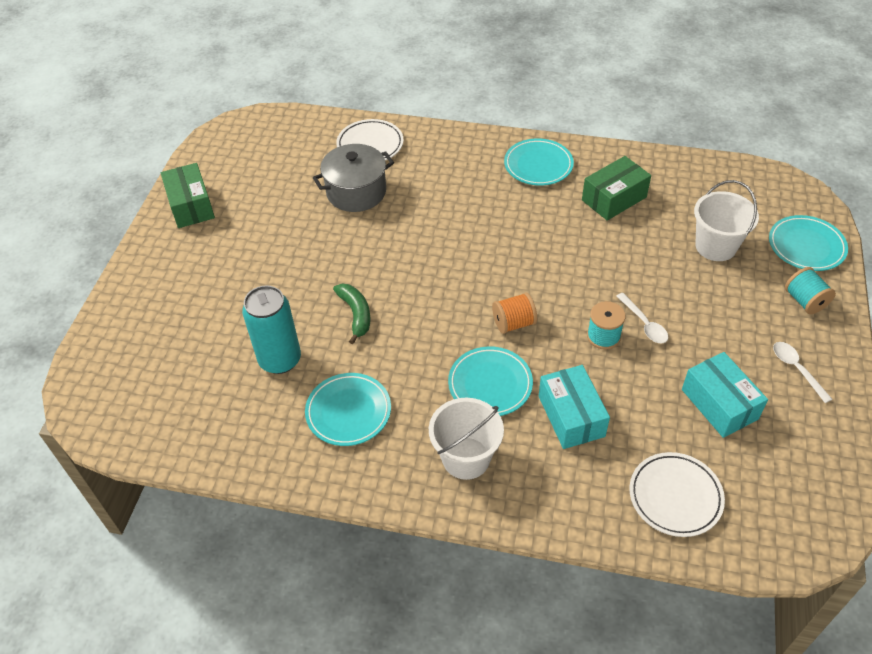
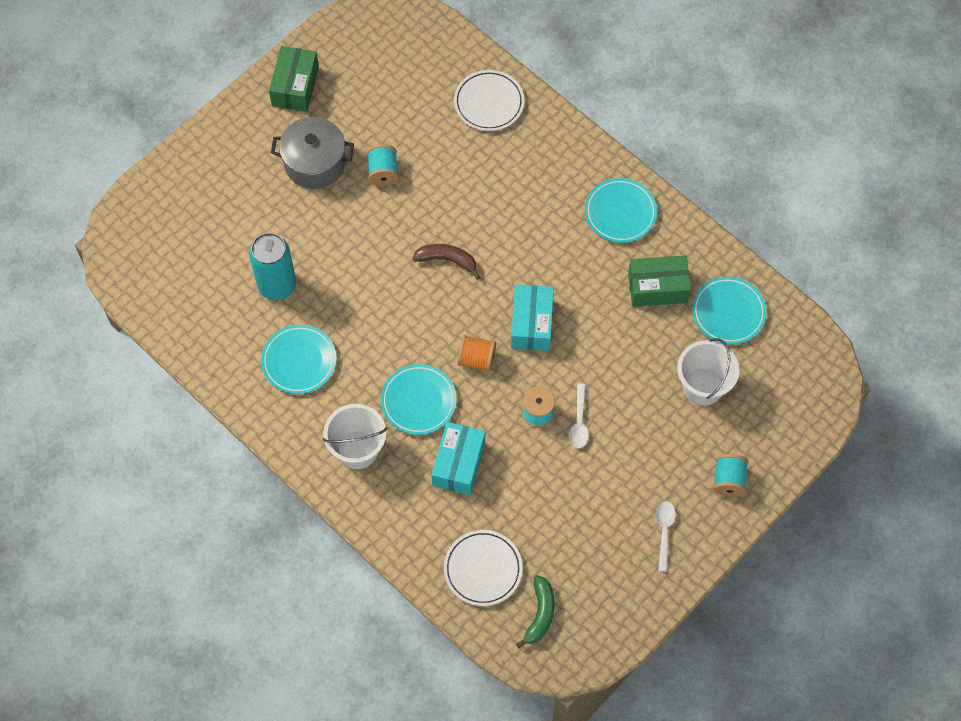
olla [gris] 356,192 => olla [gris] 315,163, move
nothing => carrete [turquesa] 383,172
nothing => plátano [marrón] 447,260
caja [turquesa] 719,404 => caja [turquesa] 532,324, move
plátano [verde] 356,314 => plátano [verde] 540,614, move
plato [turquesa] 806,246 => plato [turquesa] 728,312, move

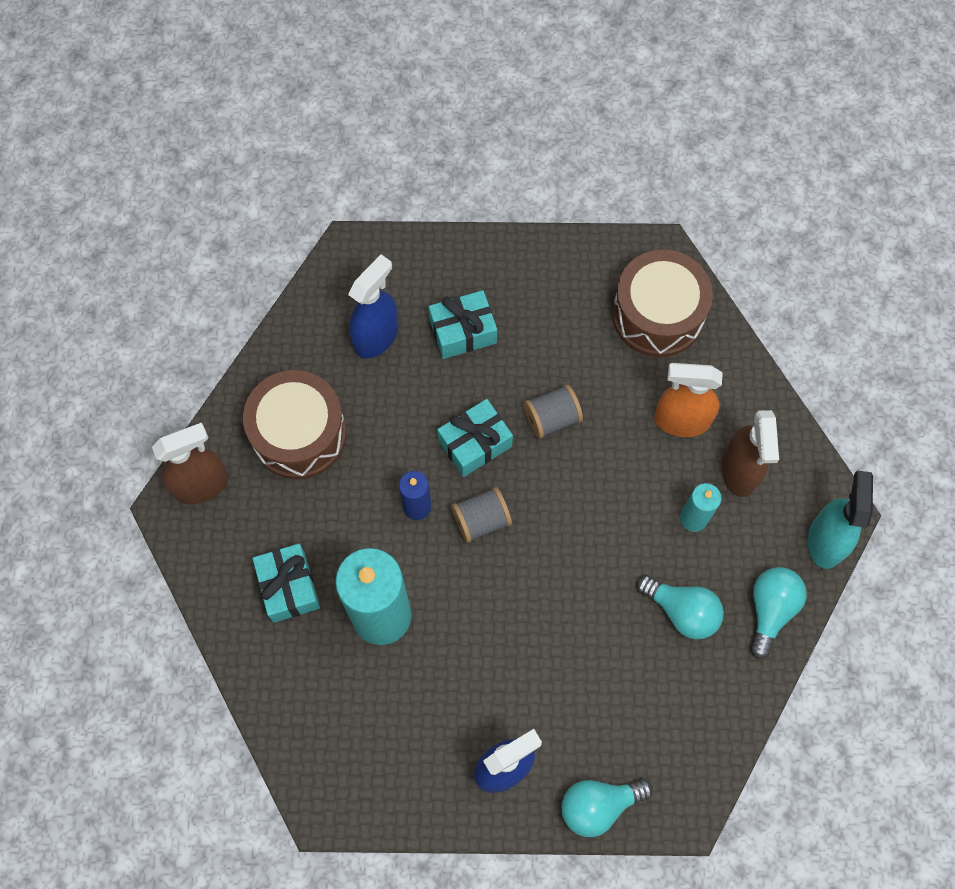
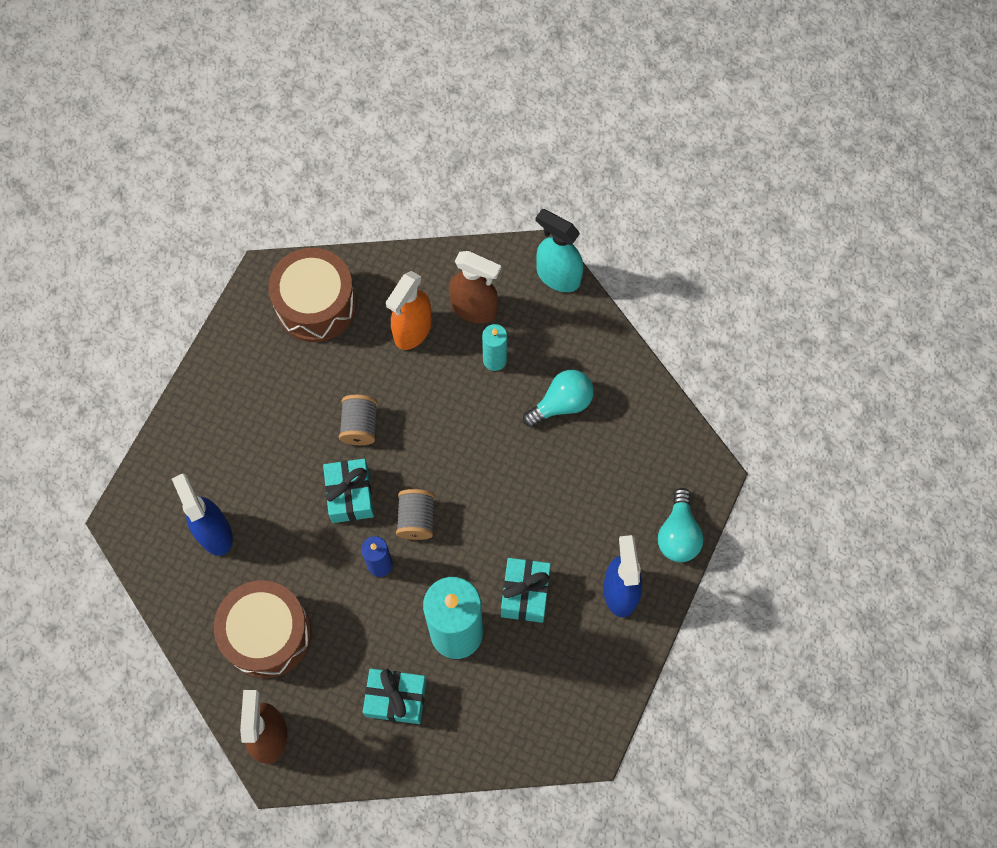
regalo [turquesa] 463,331 => regalo [turquesa] 525,593, move
bombilla [turquesa] 770,610 => nothing

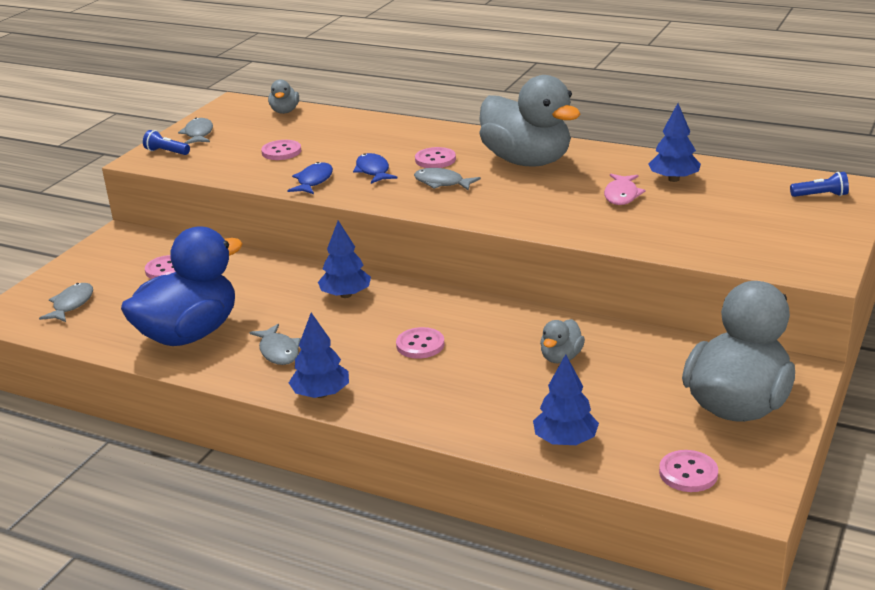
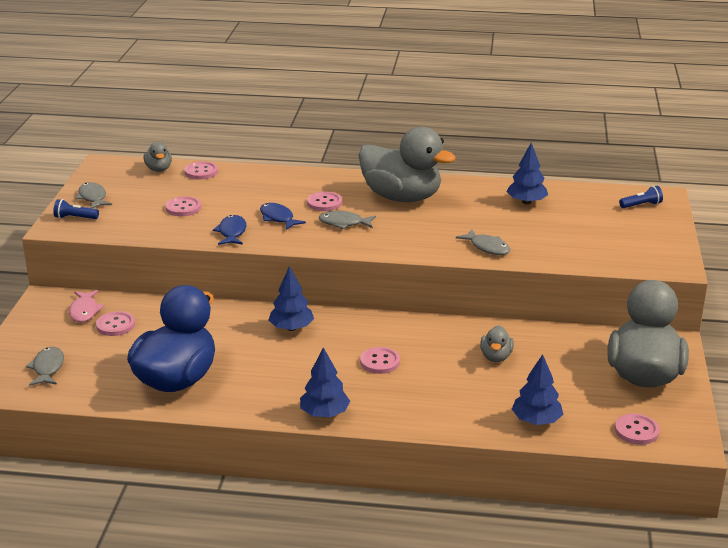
pez [rosa] 621,195 => pez [rosa] 84,311, move
nothing => botón [rosa] 201,172
pez [gris] 278,351 => pez [gris] 487,247, move

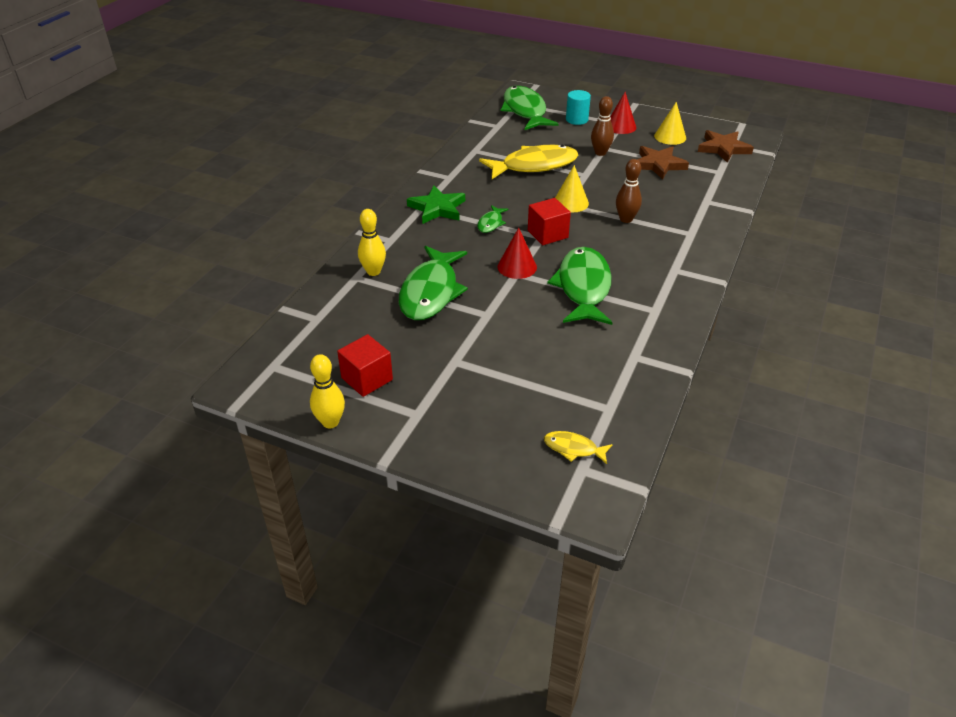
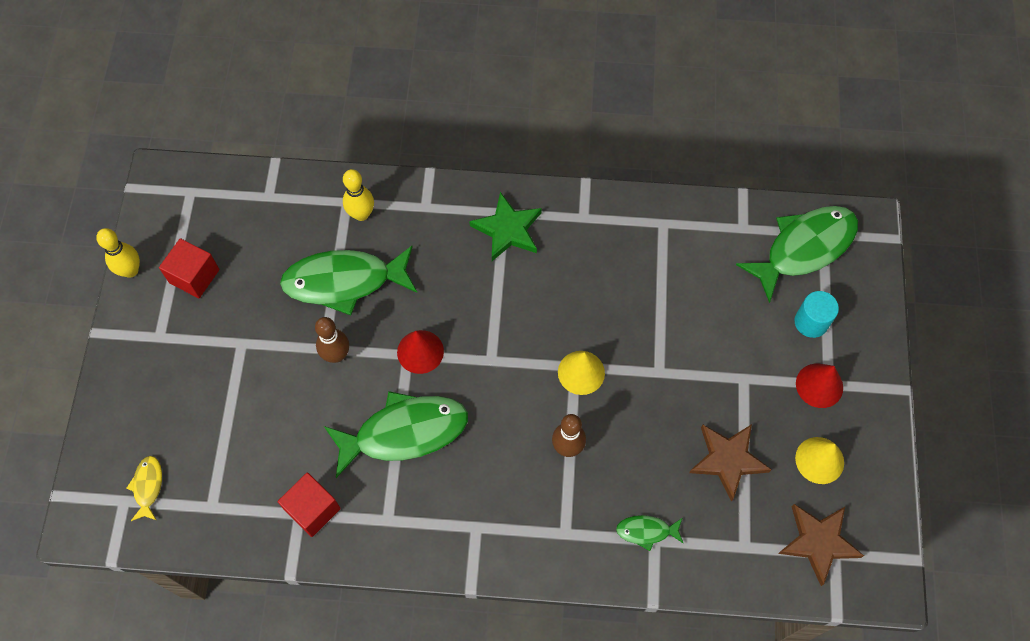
cubo [rojo] 547,234 => cubo [rojo] 312,509, move
bolo [marrón] 600,153 => bolo [marrón] 336,355, move
pez [verde] 491,223 => pez [verde] 646,531, move
pez [amarillo] 534,166 => nothing

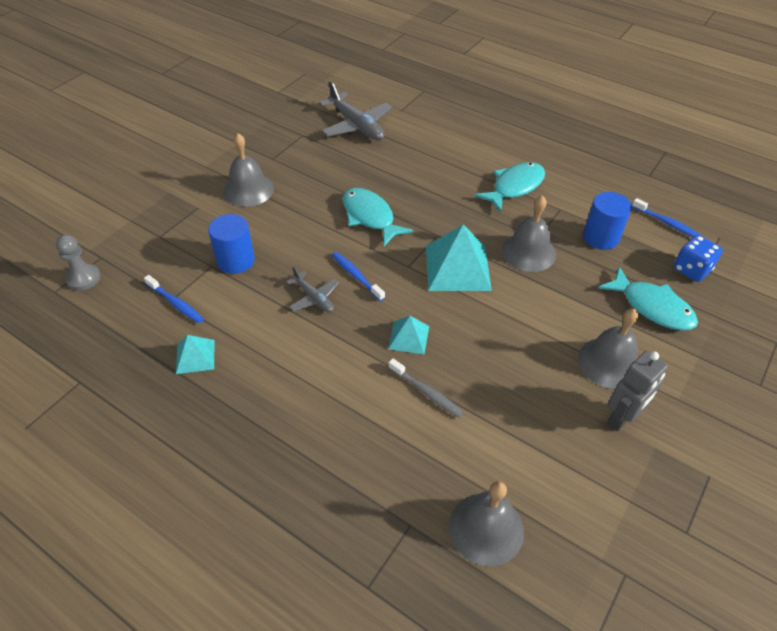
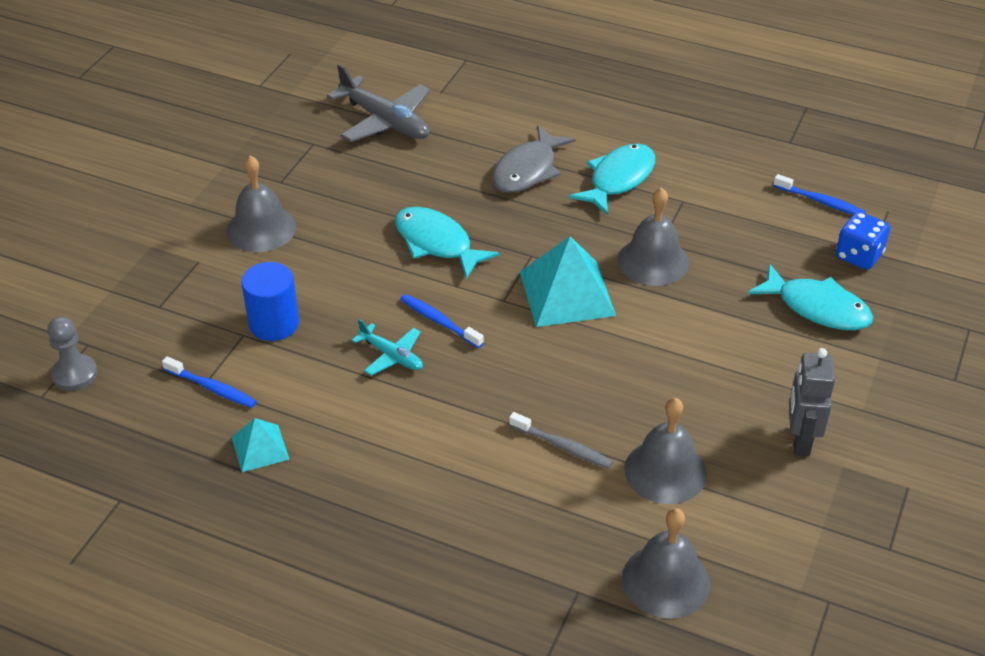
avión [gris] 314,298 => avión [turquesa] 391,356
nothing => pez [gris] 527,170
campana [gris] 609,362 => campana [gris] 665,471, move
robot [gris] 622,418 => robot [gris] 800,440, 150 degrees clockwise
pirámide [turquesa] 408,337 => nothing
cilindro [azul] 600,237 => nothing

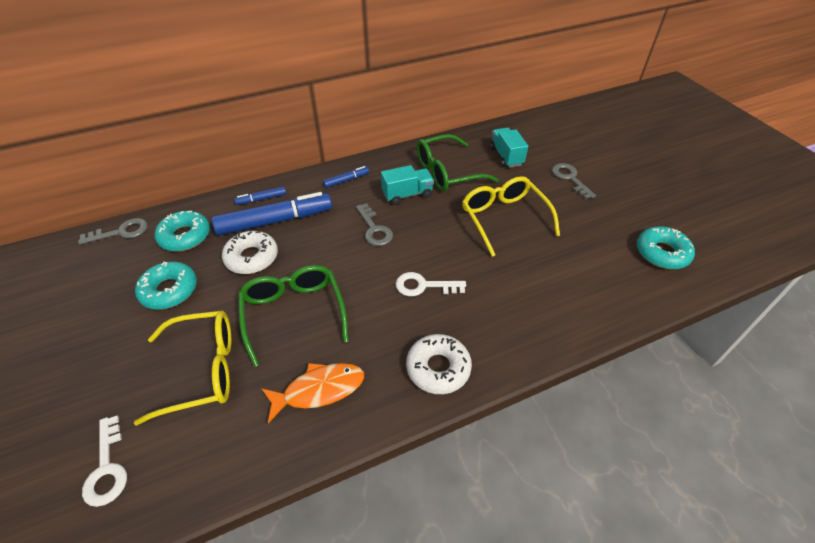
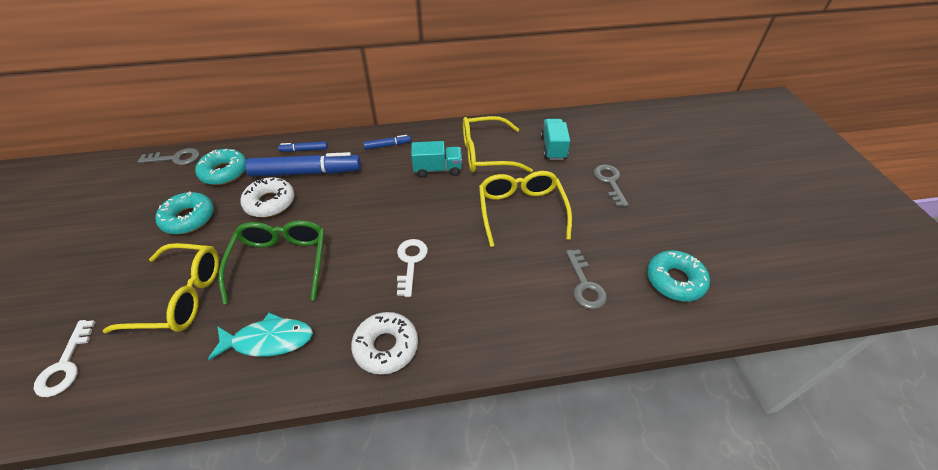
pez [naranja] 319,390 => pez [turquesa] 268,340
llave [blanco] 423,286 => llave [blanco] 410,262, 75 degrees clockwise
gafas [verde] 447,172 => gafas [amarillo] 487,154
llave [gris] 374,229 => llave [gris] 585,285, move

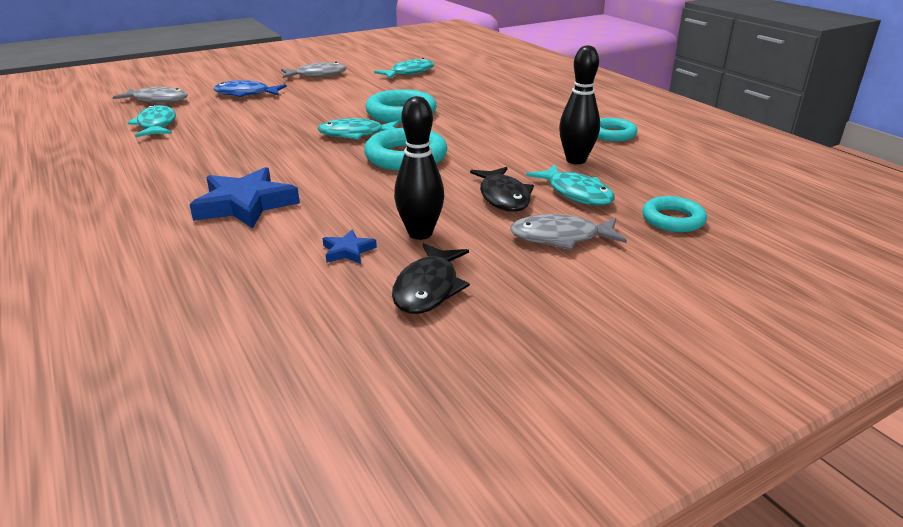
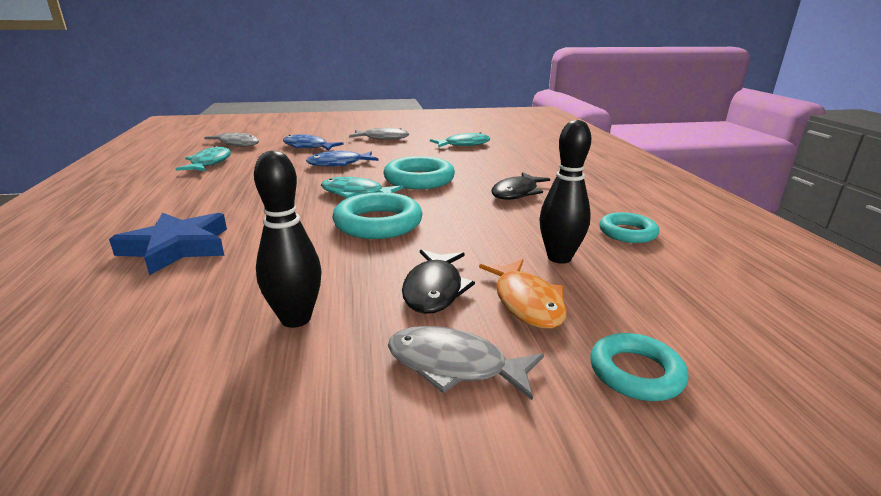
nothing => pez [azul] 339,164
pez [turquesa] 576,193 => pez [naranja] 526,302
pez [negro] 428,288 => pez [negro] 517,193, move
estrella [azul] 348,251 => nothing

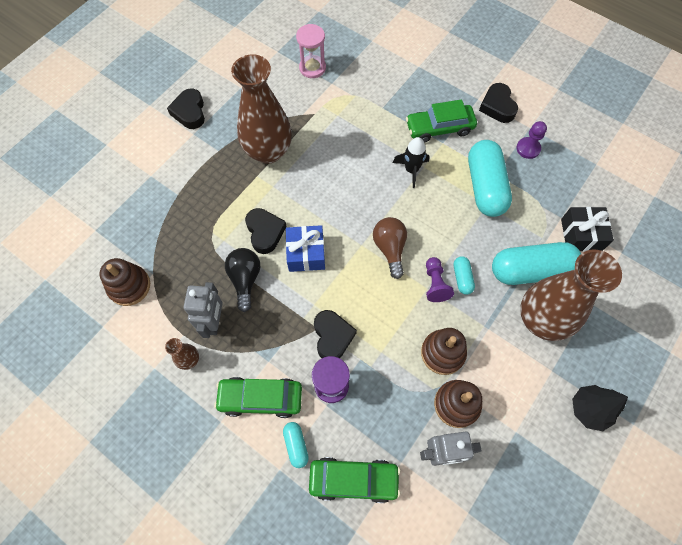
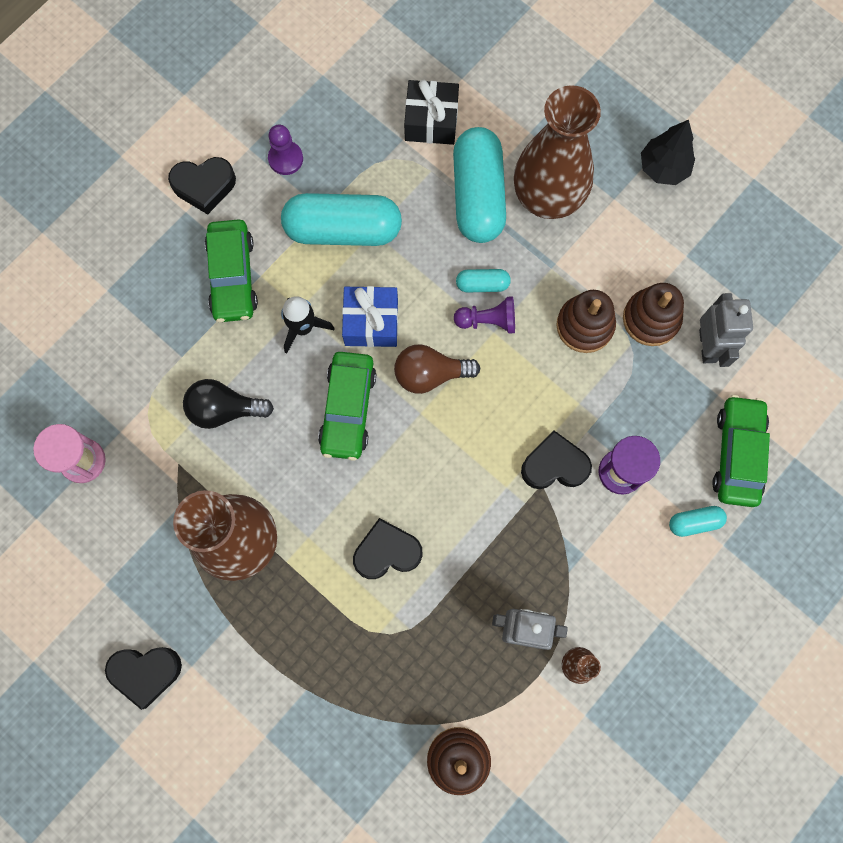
bombilla [negro] 245,279 => bombilla [negro] 224,409, move
coche [verde] 260,398 => coche [verde] 348,409, move
regalo [azul] 306,254 => regalo [azul] 371,322, move

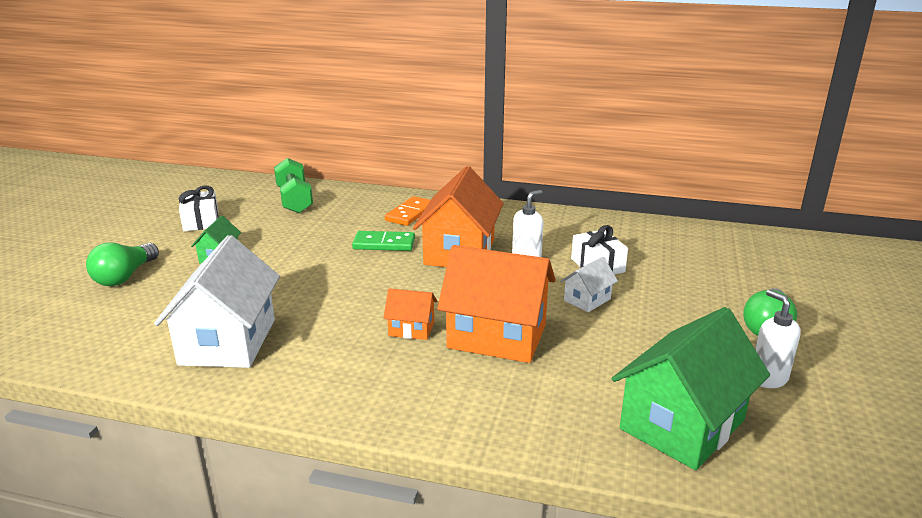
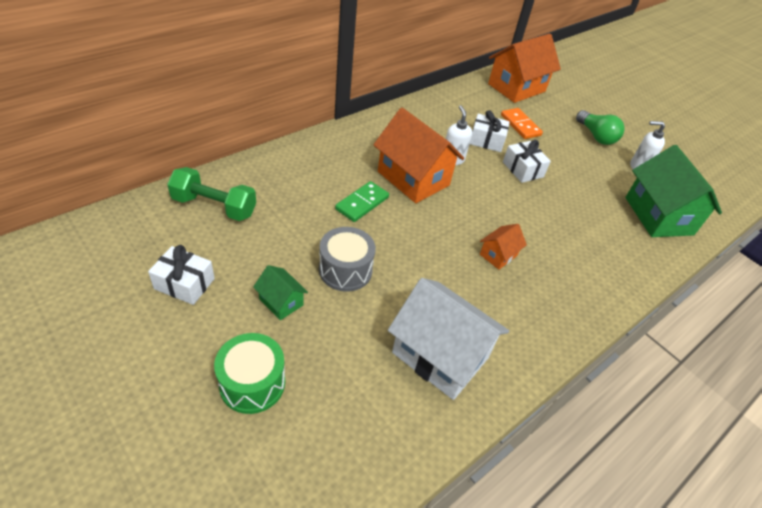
bombilla [verde] 125,277 => tambor [verde] 252,383
nothing => tambor [gris] 345,270
casa [naranja] 497,336 => casa [naranja] 516,88, move
ficha de dominó [naranja] 410,213 => ficha de dominó [naranja] 520,125, move
casa [blanco] 587,300 => regalo [blanco] 522,169

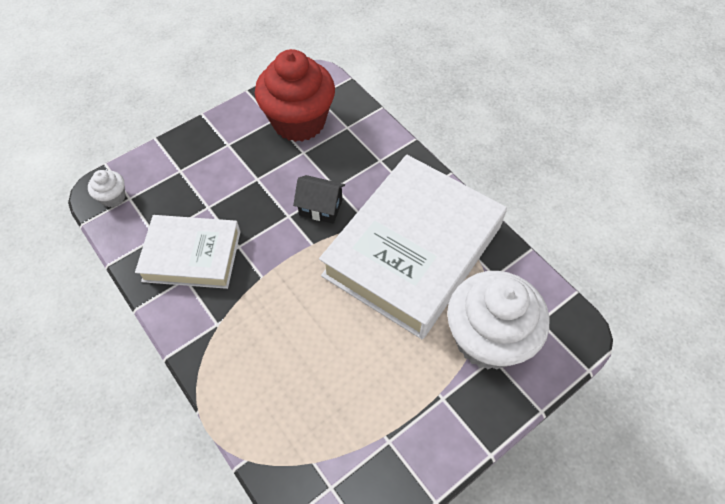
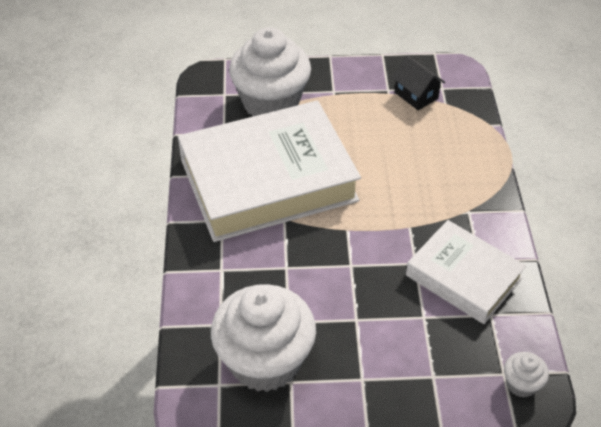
magdalena [rojo] 299,122 => magdalena [blanco] 265,361
casa [negro] 320,207 => casa [negro] 416,95, move

